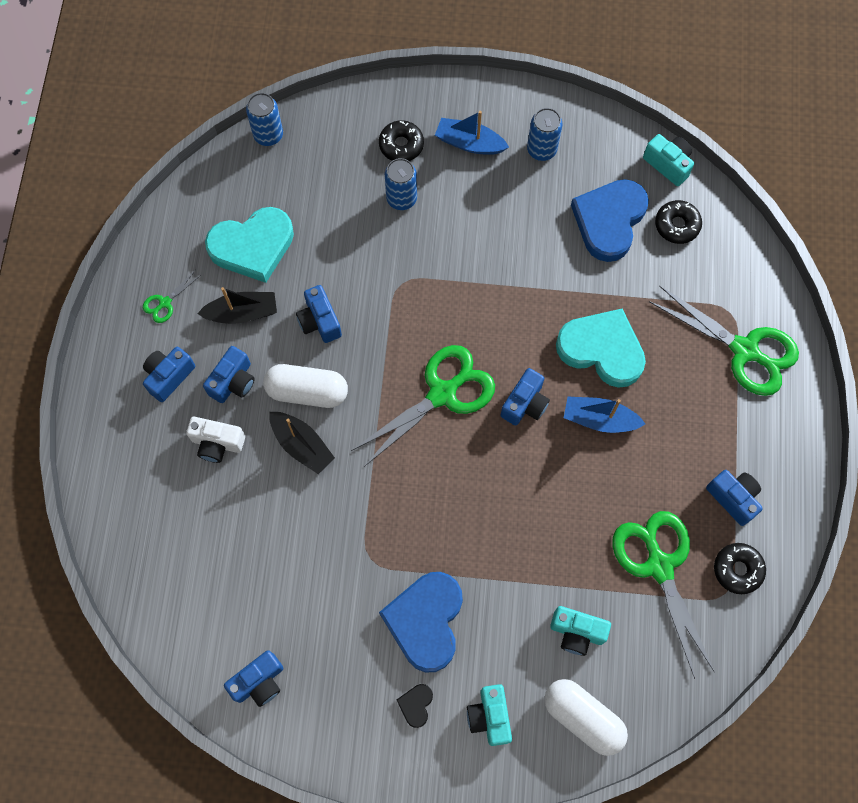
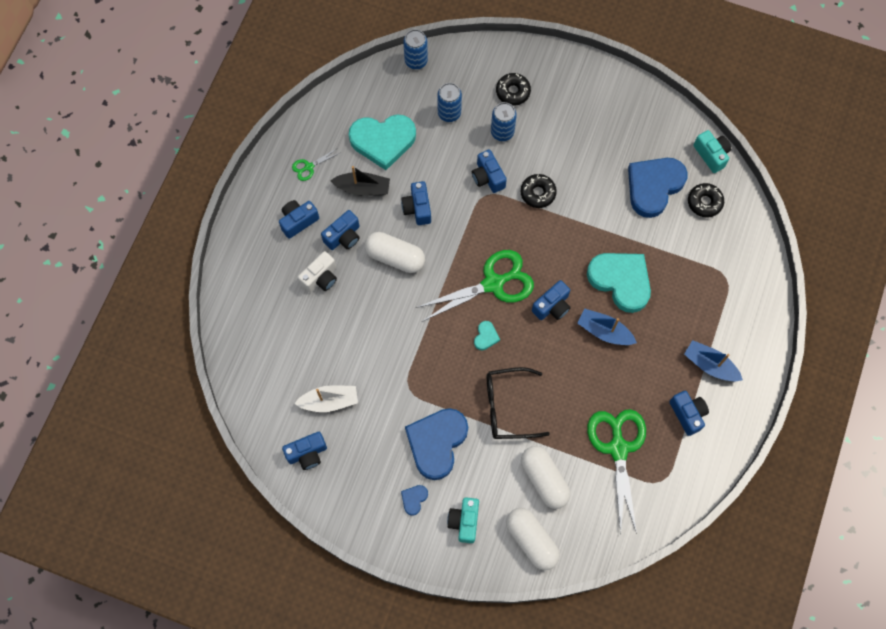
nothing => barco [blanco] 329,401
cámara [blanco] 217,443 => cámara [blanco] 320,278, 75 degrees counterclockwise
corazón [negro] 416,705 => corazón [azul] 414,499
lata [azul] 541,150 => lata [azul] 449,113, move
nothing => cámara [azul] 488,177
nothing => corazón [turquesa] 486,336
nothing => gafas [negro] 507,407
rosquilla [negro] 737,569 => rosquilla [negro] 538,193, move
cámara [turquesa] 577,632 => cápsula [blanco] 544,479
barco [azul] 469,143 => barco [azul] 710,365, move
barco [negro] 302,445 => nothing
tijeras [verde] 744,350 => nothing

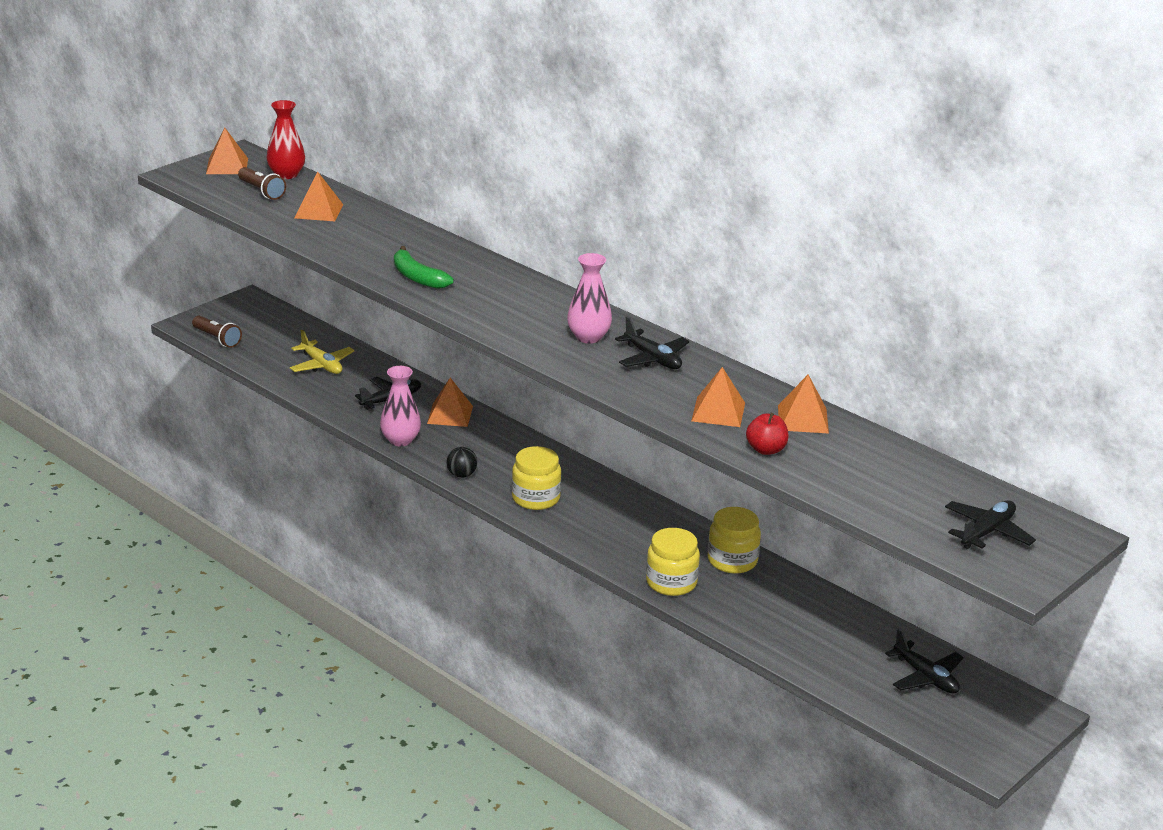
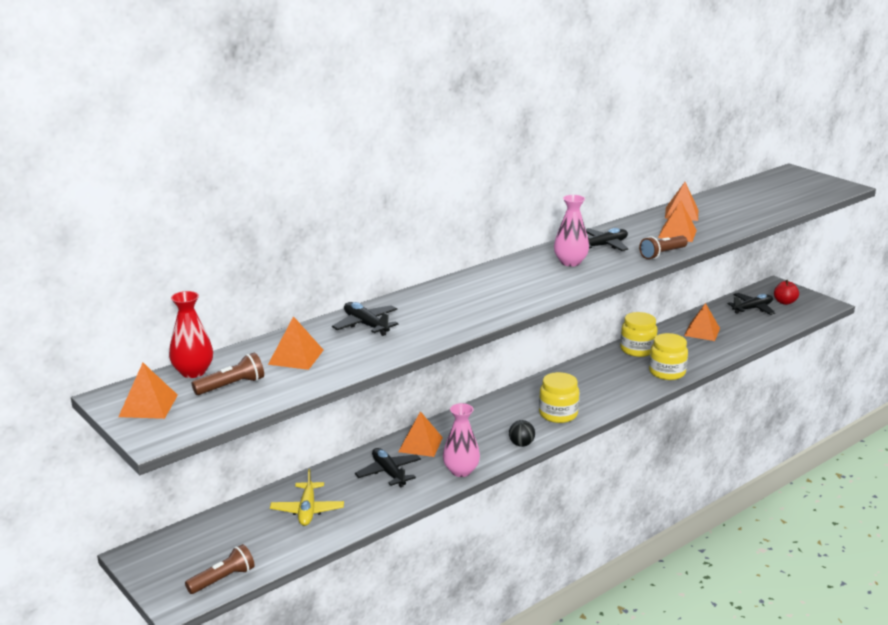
avión [amarillo] 321,365 => avión [amarillo] 307,510, 120 degrees clockwise
avión [negro] 987,532 => avión [negro] 366,325, move
nothing => lámpara de mano [marrón] 662,254
nothing => pirámide [naranja] 702,332
manzana [rojo] 766,450 => manzana [rojo] 784,302, move
plátano [verde] 417,277 => nothing

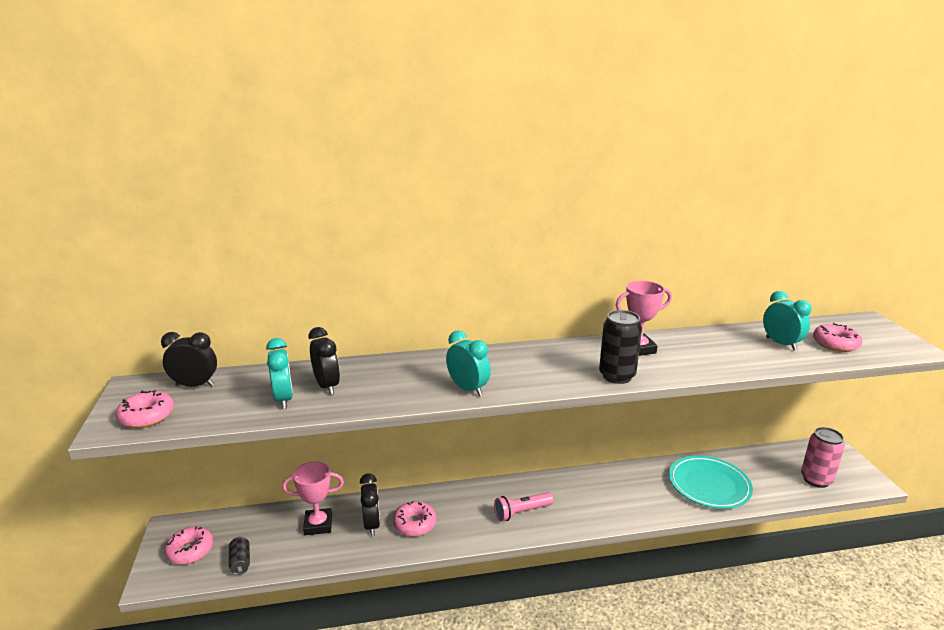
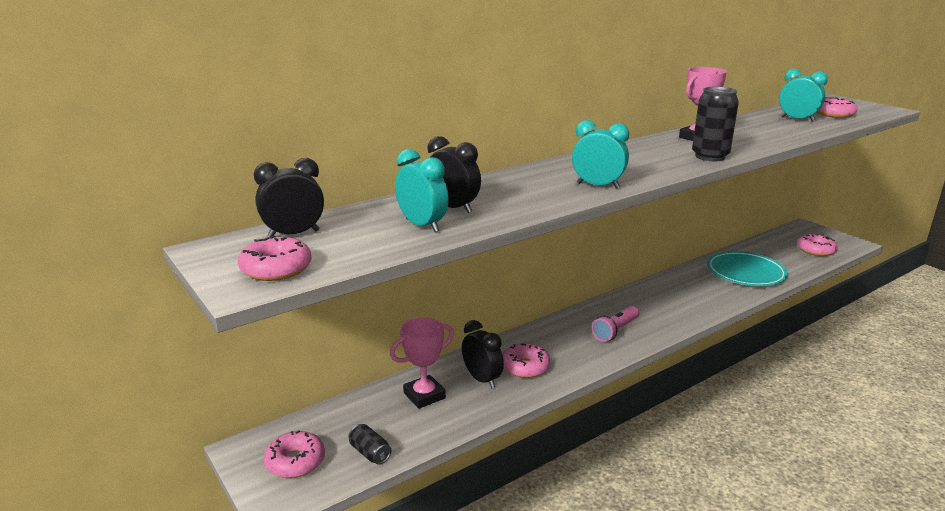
lata [rosa] 816,479 => rosquilla [rosa] 816,250

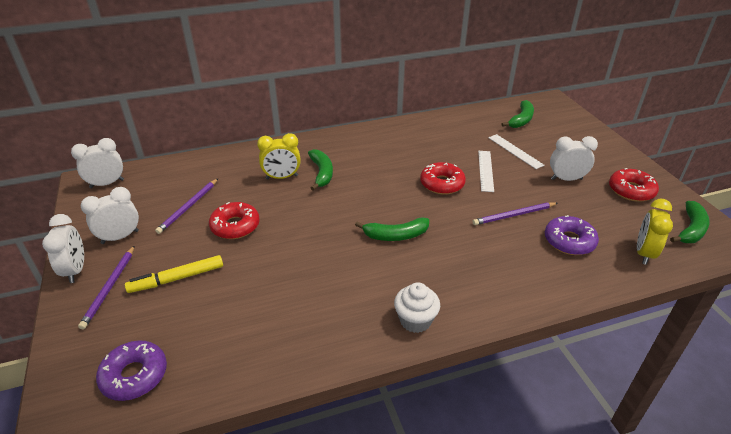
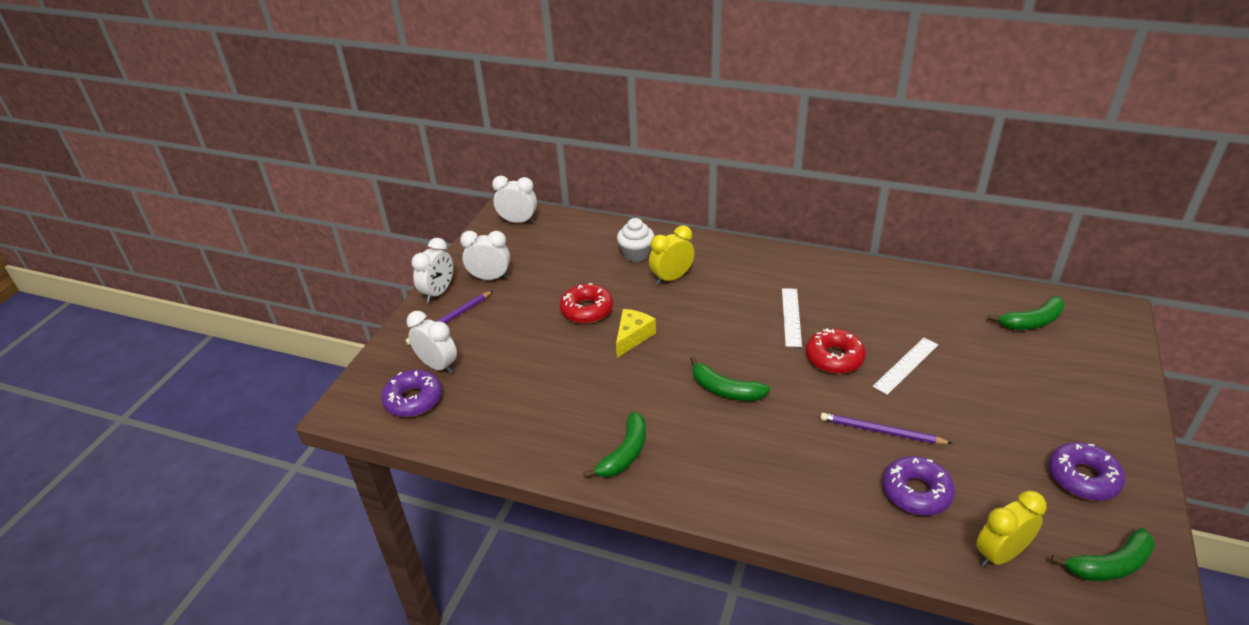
despertador [blanco] 566,179 => despertador [blanco] 438,366, move
plátano [verde] 321,173 => plátano [verde] 624,453, move
nothing => queso [amarillo] 632,337
magdalena [blanco] 415,320 => magdalena [blanco] 636,254, move
despertador [amarillo] 282,177 => despertador [amarillo] 671,278, 120 degrees clockwise
regla [blanco] 515,151 => regla [blanco] 791,317, move
rosquilla [rojo] 631,190 => rosquilla [morado] 1083,478
rotulador [amarillo] 177,279 => nothing
lápiz [morado] 188,207 => nothing

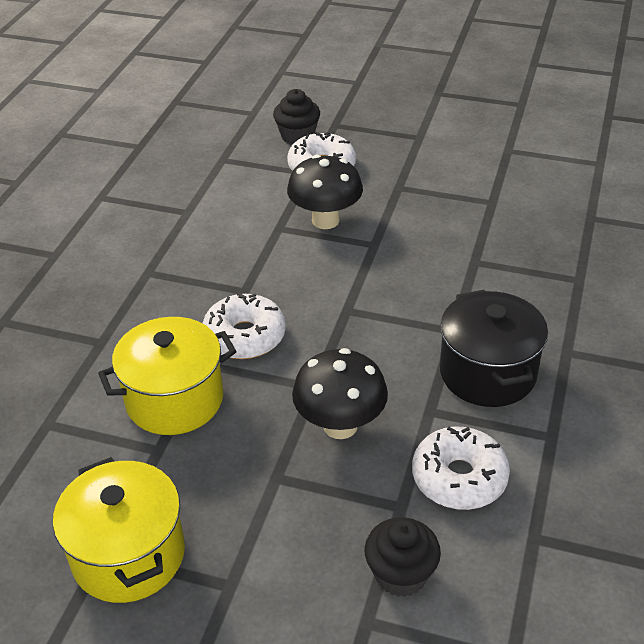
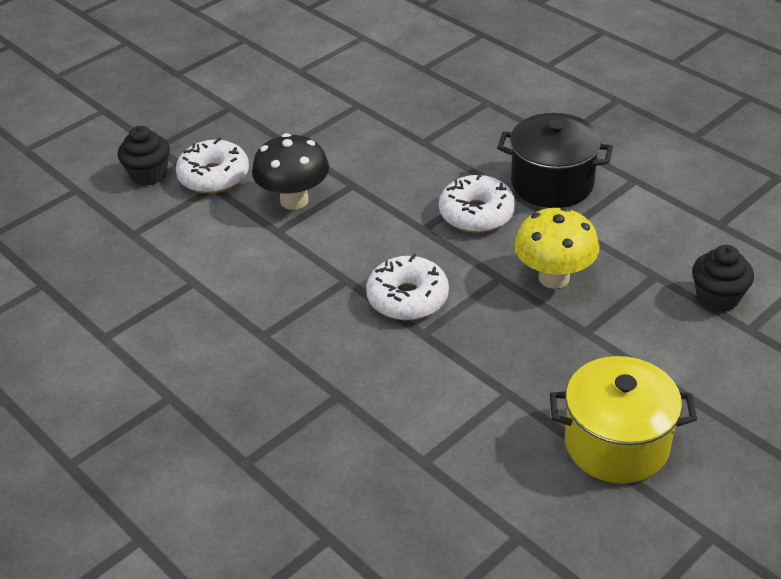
rosquilla [blanco] 459,478 => rosquilla [blanco] 476,214, move
seta [negro] 340,425 => seta [amarillo] 554,278
olla [amarillo] 174,400 => nothing

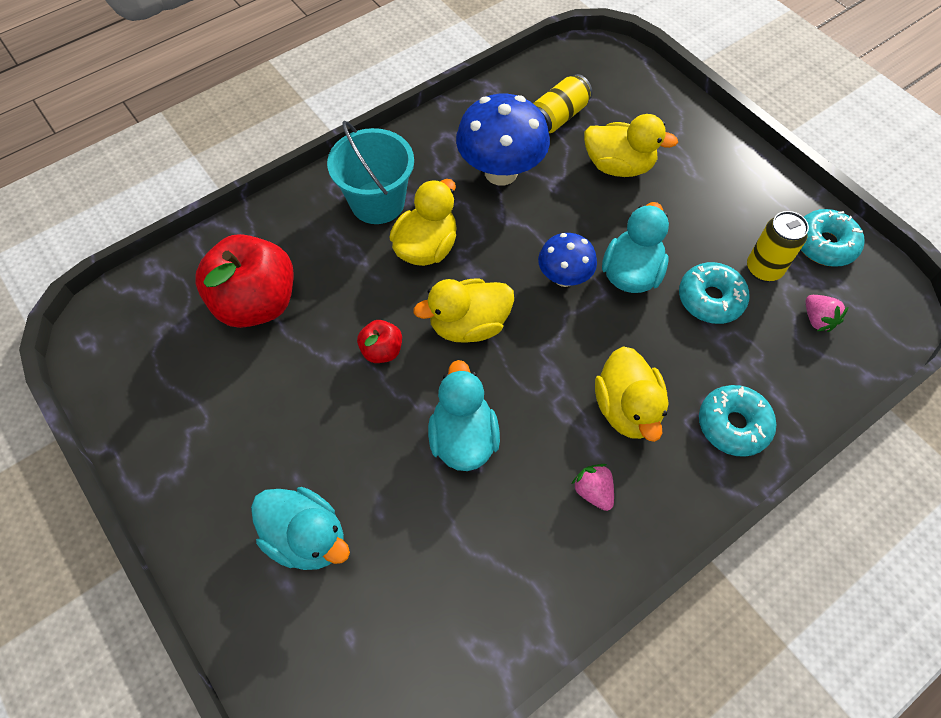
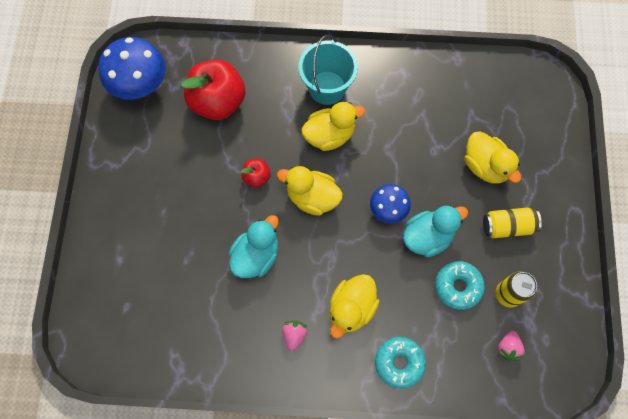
seta [azul] 501,172 => seta [azul] 141,86, move
lata [amarillo] 558,117 => lata [amarillo] 507,226, move
pato [turquesa] 307,538 => nothing
rosquilla [turquesa] 824,244 => nothing

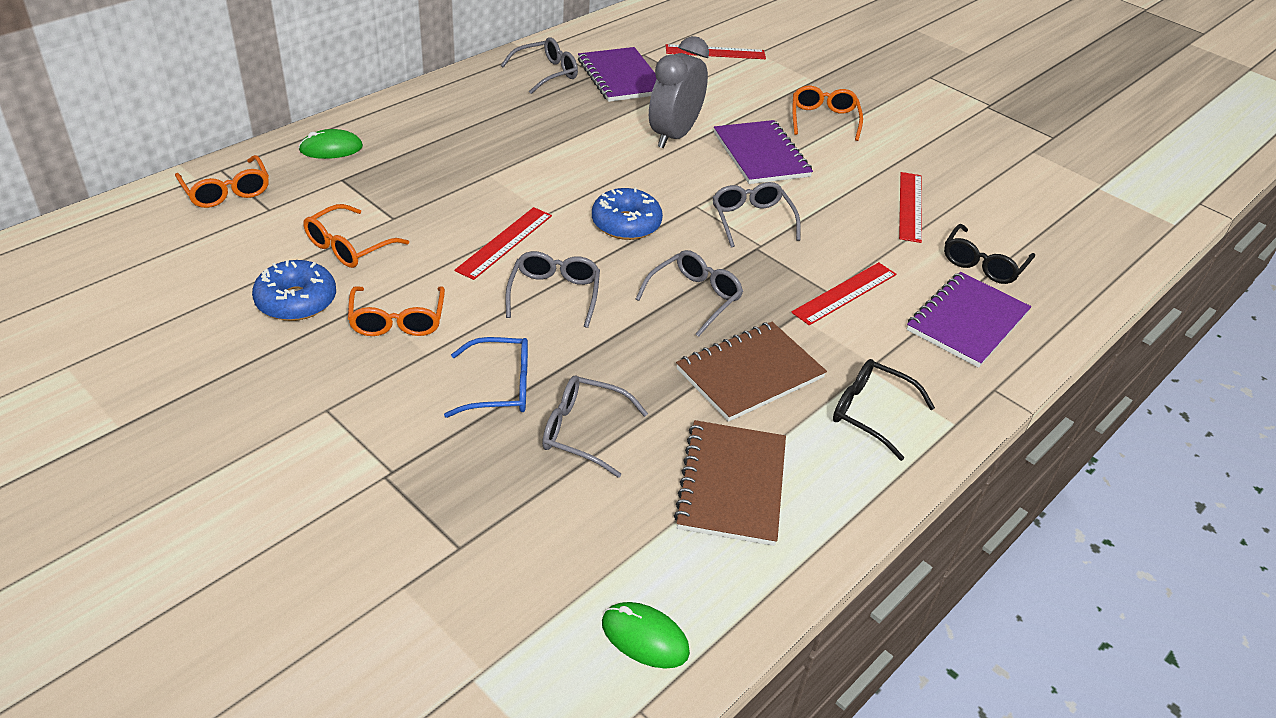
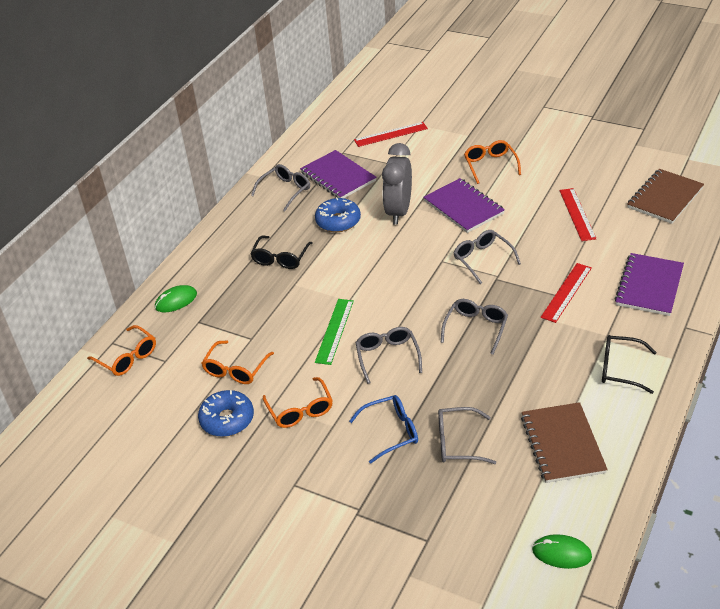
gafas [negro] 983,264 => gafas [negro] 280,258, move
rosquilla [azul] 626,224 => rosquilla [azul] 338,221, move
regla [rojo] 504,242 => regla [verde] 334,331
cuaderno [marrón] 750,373 => cuaderno [marrón] 665,198, move

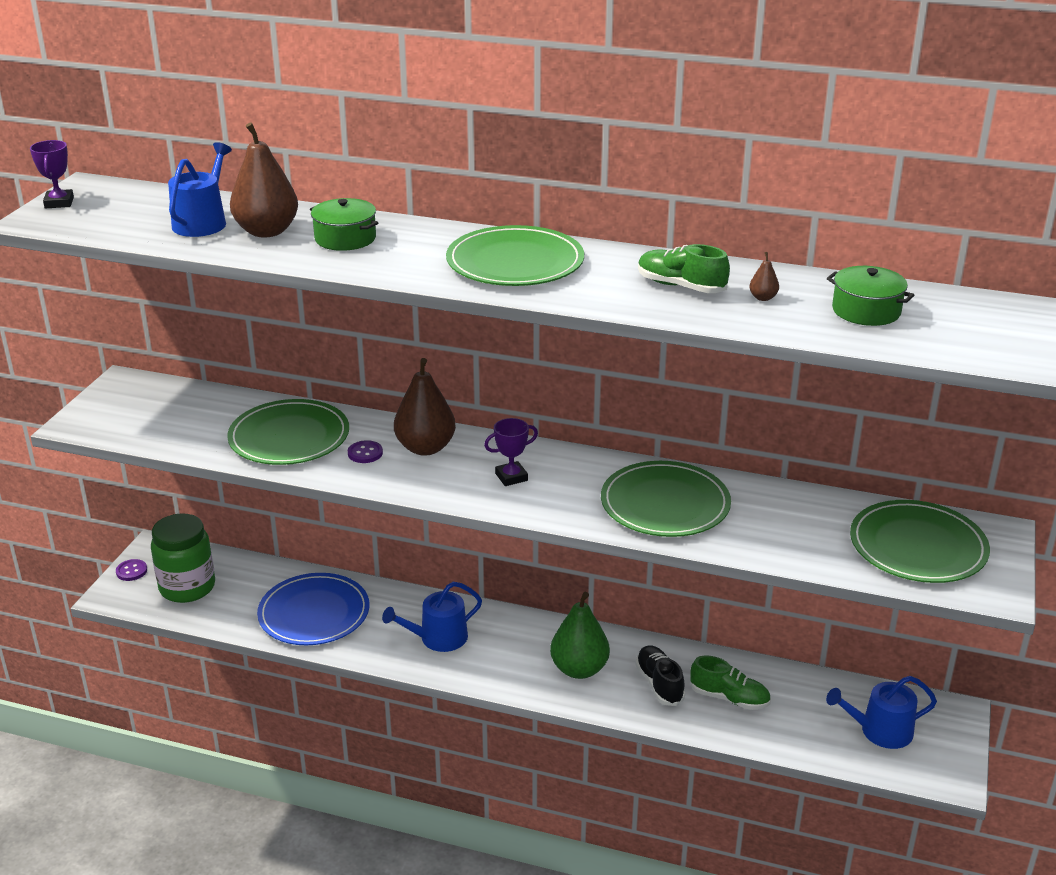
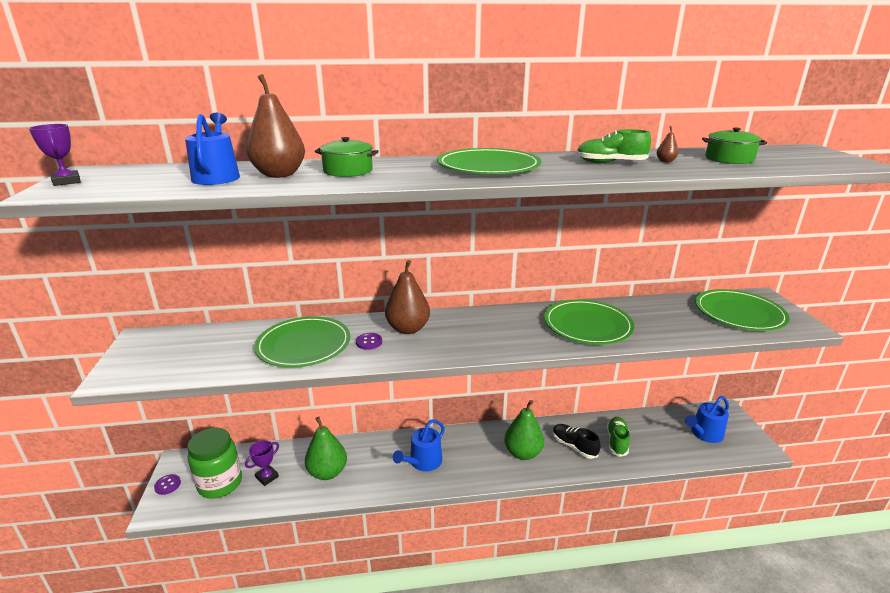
trofeo [morado] 511,477 => trofeo [morado] 267,477, move
plato [azul] 314,613 => pera [verde] 327,472
zapato [verde] 729,698 => zapato [verde] 617,442, 75 degrees counterclockwise

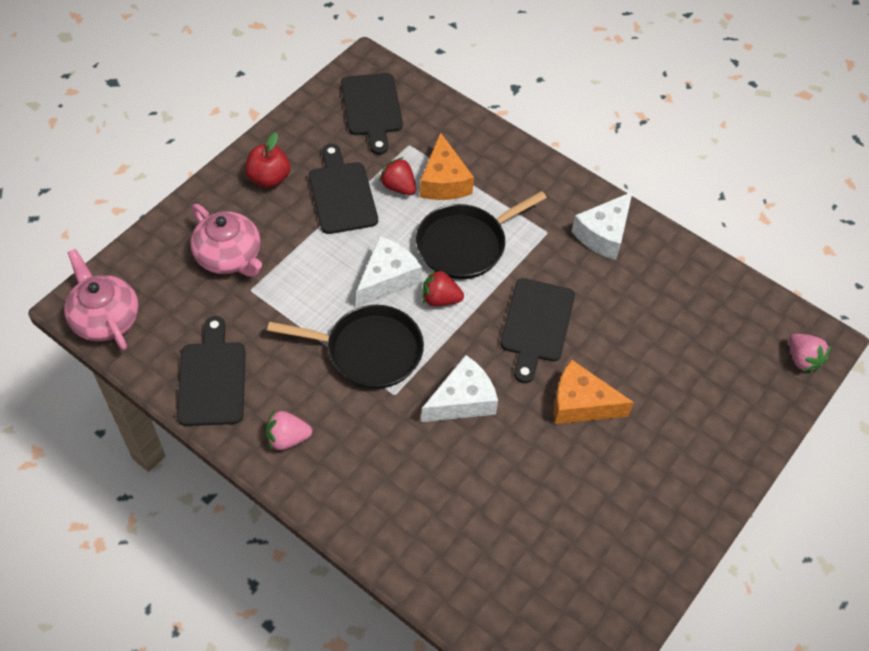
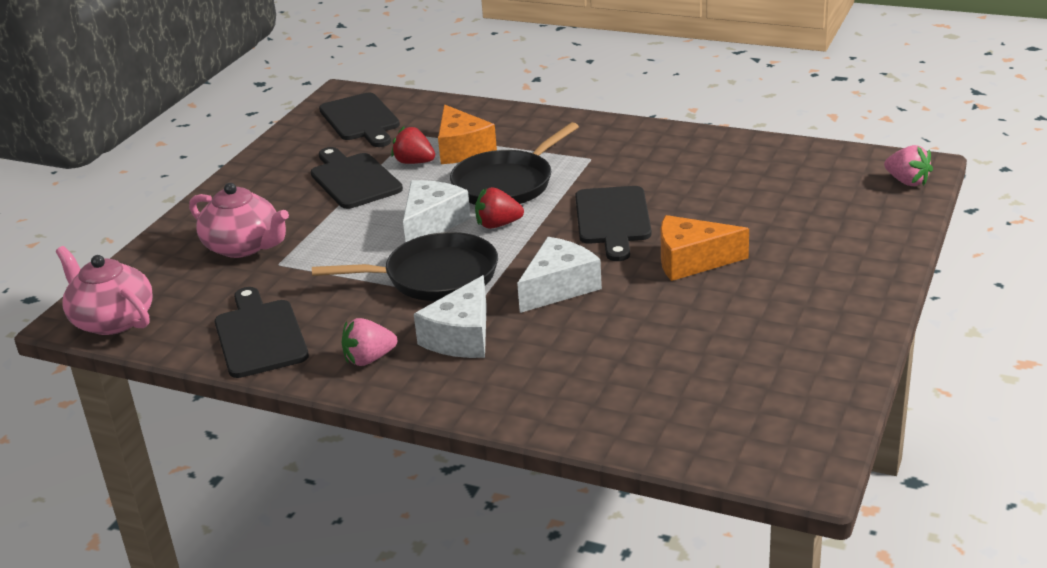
queso [blanco] 603,234 => queso [blanco] 461,336, move
manzana [rojo] 269,178 => nothing

